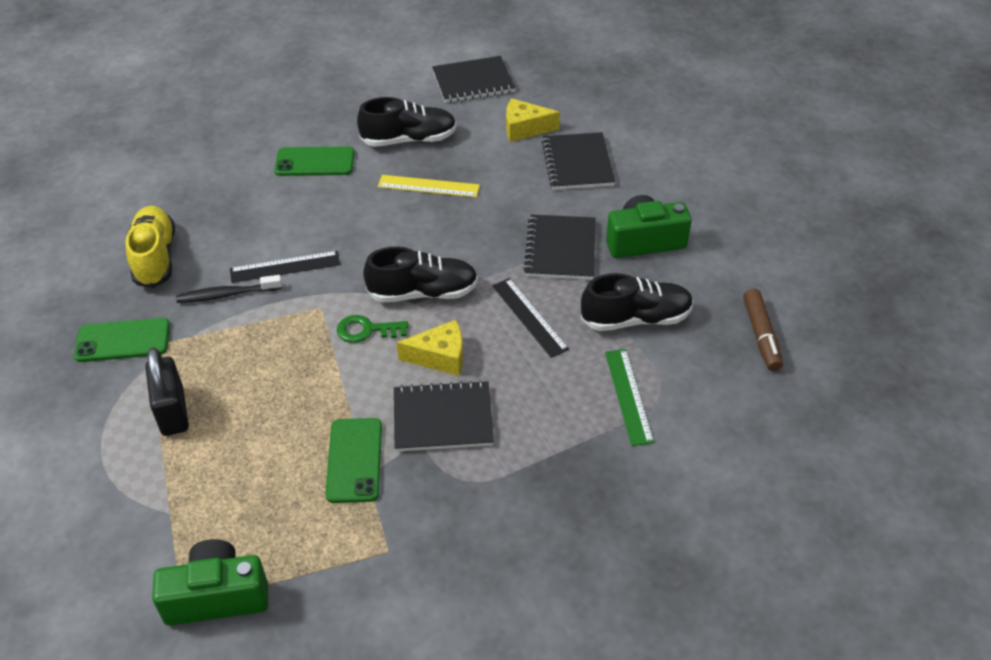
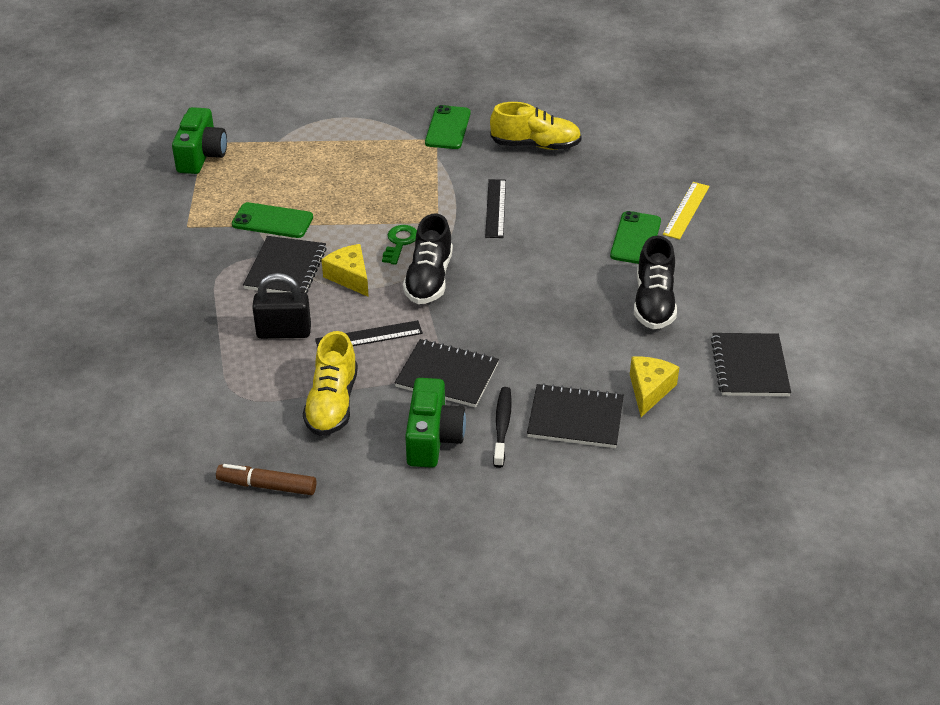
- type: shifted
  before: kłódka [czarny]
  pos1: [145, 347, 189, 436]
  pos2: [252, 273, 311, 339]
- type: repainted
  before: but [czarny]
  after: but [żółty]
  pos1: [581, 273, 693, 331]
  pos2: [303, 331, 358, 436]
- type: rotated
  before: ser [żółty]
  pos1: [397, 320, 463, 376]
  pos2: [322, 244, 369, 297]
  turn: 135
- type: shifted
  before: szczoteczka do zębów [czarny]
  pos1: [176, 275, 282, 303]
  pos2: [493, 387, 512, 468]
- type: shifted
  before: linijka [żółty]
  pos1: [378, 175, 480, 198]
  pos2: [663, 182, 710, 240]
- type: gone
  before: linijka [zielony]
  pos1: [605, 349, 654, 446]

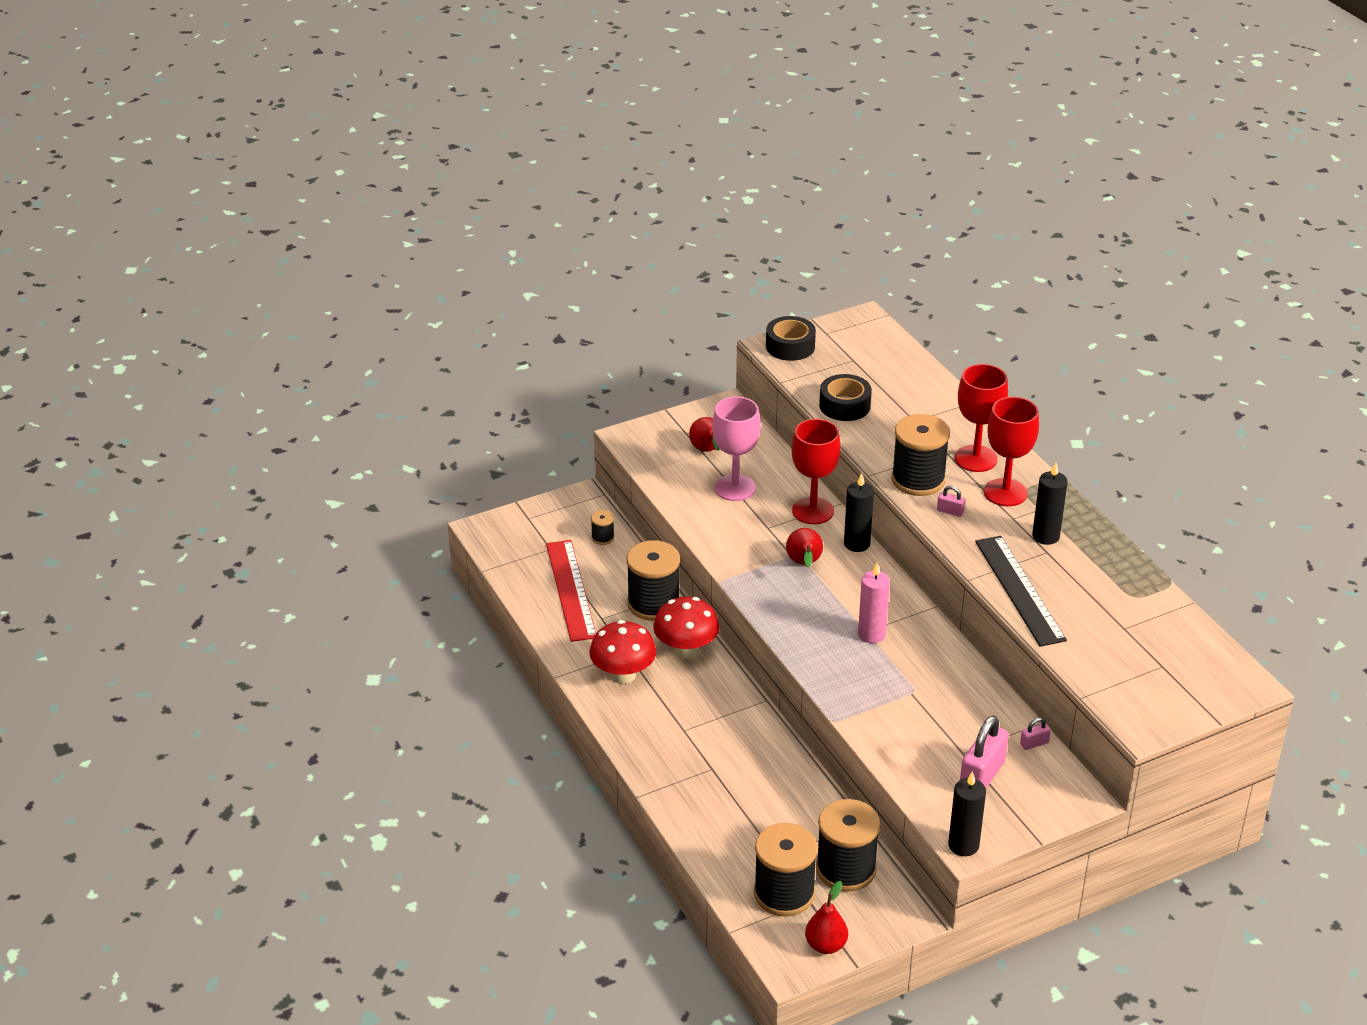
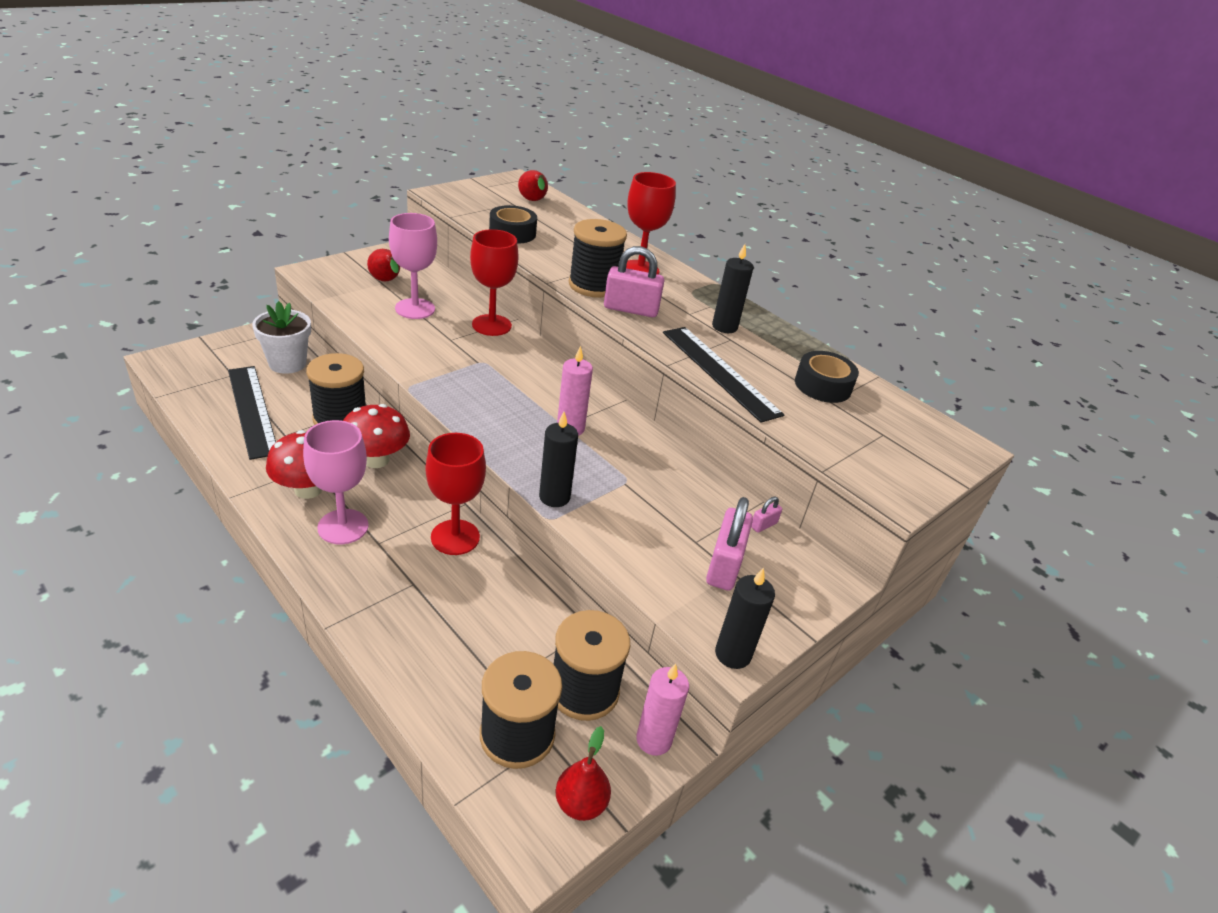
- type: repainted
  before: linijka [czerwony]
  after: linijka [czarny]
  pos1: [546, 540, 596, 642]
  pos2: [228, 366, 276, 460]
- type: swapped
  before: szpulka [czarny]
  after: doniczka [biały]
  pos1: [591, 510, 614, 545]
  pos2: [252, 301, 311, 374]
- type: new
  after: kielich [różowy]
  pos2: [303, 420, 369, 544]
- type: shifted
  before: kielich [czerwony]
  pos1: [984, 397, 1039, 506]
  pos2: [426, 433, 486, 555]
- type: shifted
  before: gruszka [czerwony]
  pos1: [786, 528, 823, 567]
  pos2: [518, 170, 548, 201]
- type: shifted
  before: świeca [czarny]
  pos1: [844, 473, 874, 552]
  pos2: [539, 412, 578, 507]
- type: scaled
  before: kłódka [różowy]
  pos1: [937, 486, 965, 517]
  pos2: [604, 246, 664, 317]
  scale: 2.16
- type: new
  after: świeca [różowy]
  pos2: [636, 664, 689, 756]
- type: shifted
  before: taśma klejąca [czarny]
  pos1: [766, 316, 816, 361]
  pos2: [795, 351, 859, 403]

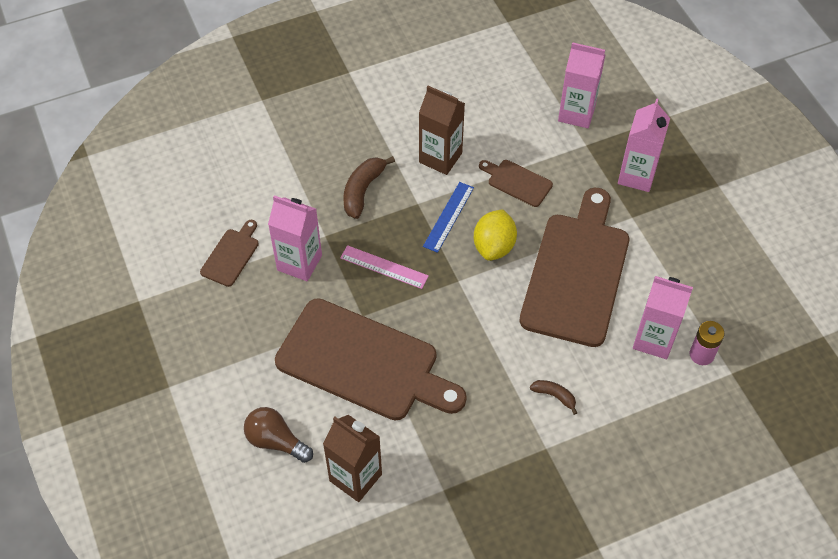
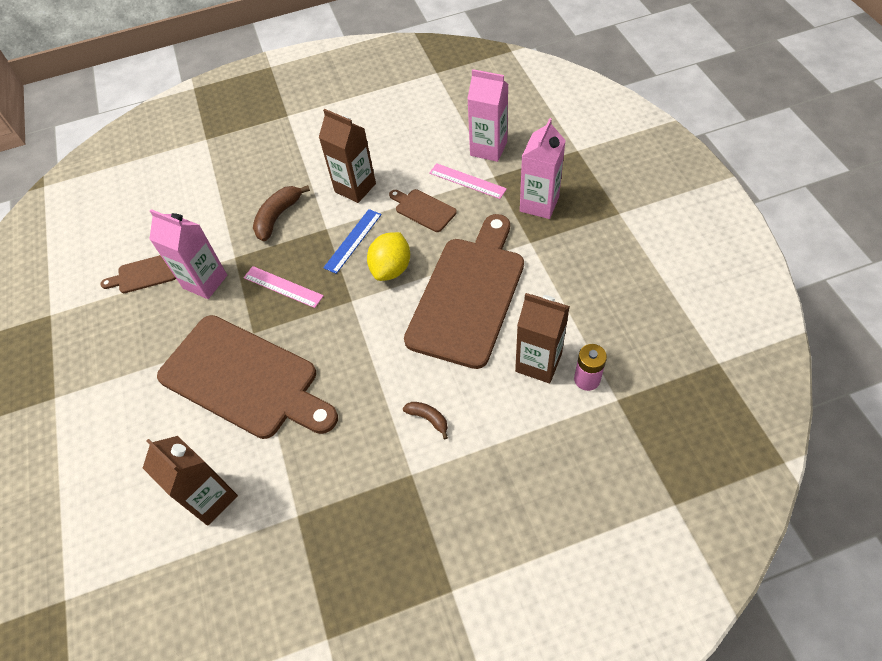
- type: rotated
  before: deska do krojenia [brązowy]
  pos1: [200, 220, 259, 287]
  pos2: [100, 255, 176, 293]
  turn: -135
- type: new
  after: linijka [różowy]
  pos2: [429, 163, 507, 199]
- type: repainted
  before: karton mleka [różowy]
  after: karton mleka [brązowy]
  pos1: [633, 276, 693, 359]
  pos2: [515, 293, 570, 383]
- type: gone
  before: żarówka [brązowy]
  pos1: [244, 407, 313, 463]

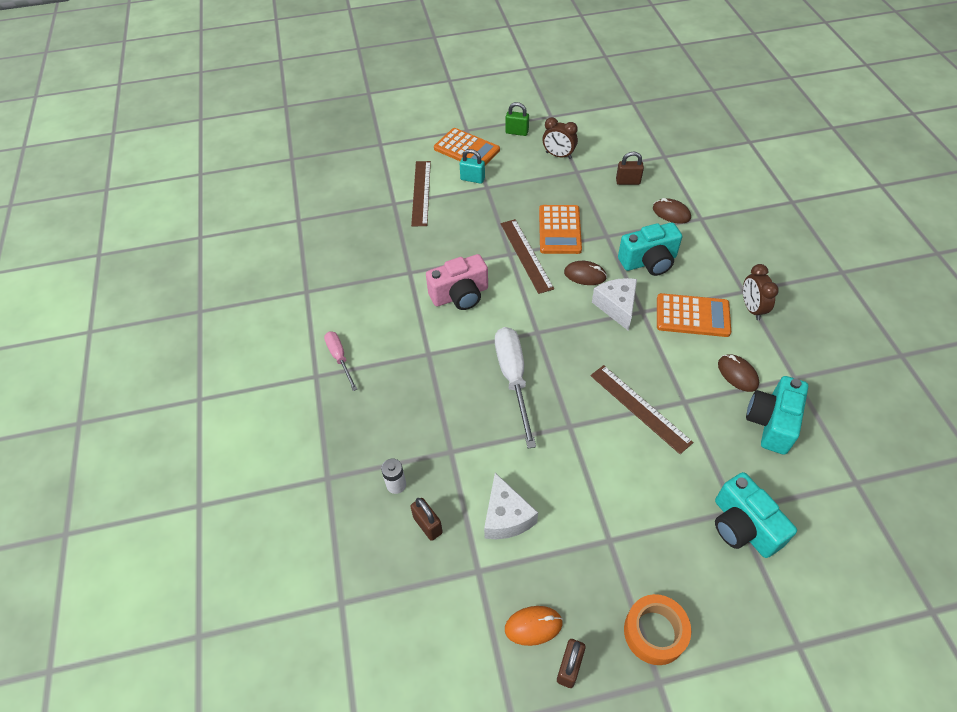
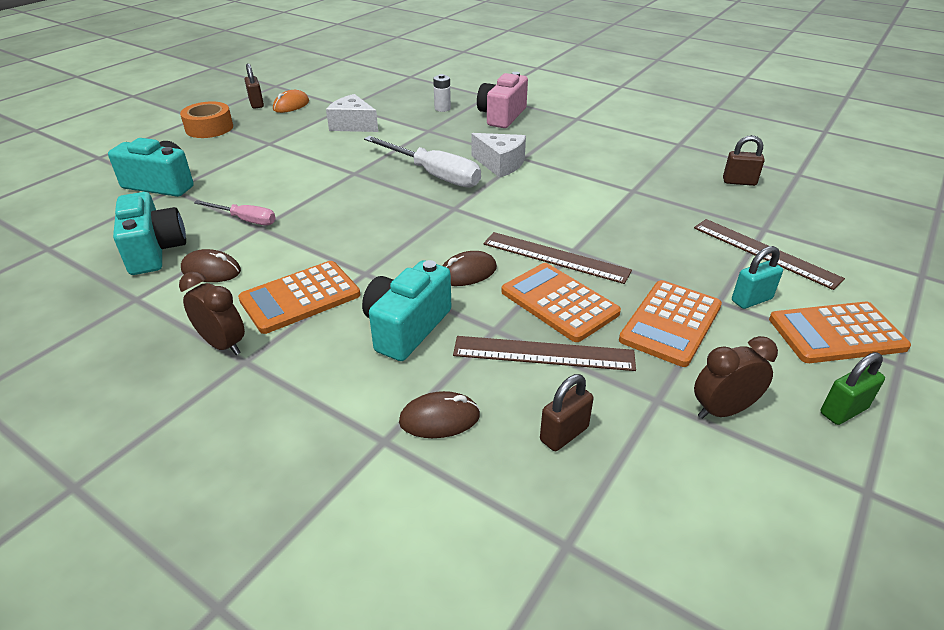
- type: shifted
  before: śrubokręt [różowy]
  pos1: [324, 331, 357, 391]
  pos2: [194, 200, 276, 225]
- type: shifted
  before: linijka [brązowy]
  pos1: [590, 365, 694, 454]
  pos2: [453, 336, 636, 371]
- type: shifted
  before: ser [biały]
  pos1: [592, 278, 637, 331]
  pos2: [471, 133, 526, 178]
- type: shifted
  before: aparat fotograficzny [różowy]
  pos1: [426, 254, 488, 310]
  pos2: [477, 72, 528, 128]
- type: new
  after: kalkulator [pomarańczowy]
  pos2: [619, 280, 722, 367]
- type: shifted
  before: kłódka [brązowy]
  pos1: [410, 498, 443, 541]
  pos2: [723, 135, 765, 186]

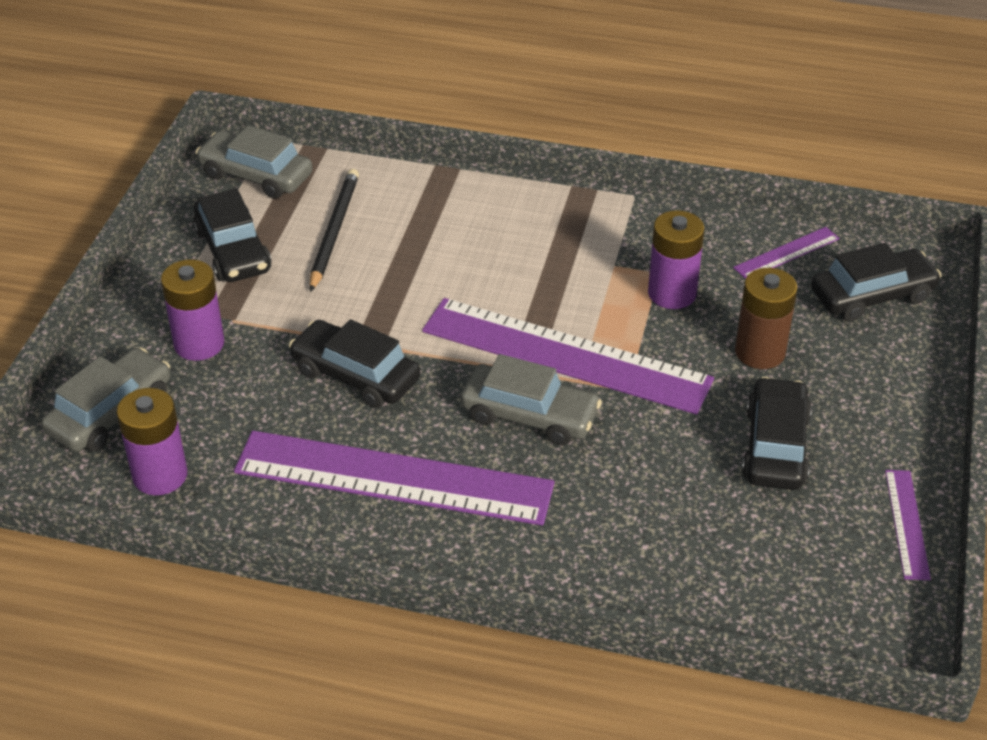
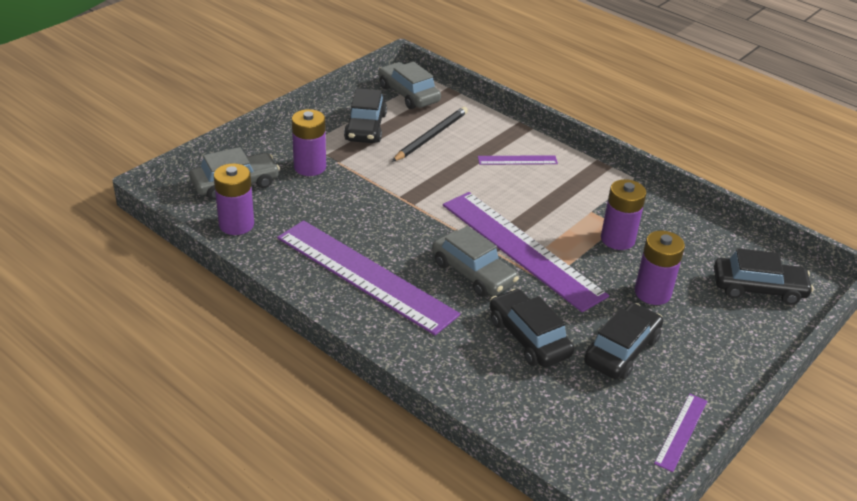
- type: shifted
  before: linijka [fioletowy]
  pos1: [733, 227, 840, 279]
  pos2: [478, 155, 558, 165]
- type: shifted
  before: samochód [czarny]
  pos1: [289, 319, 420, 408]
  pos2: [489, 289, 574, 367]
- type: repainted
  before: bateria [brązowy]
  after: bateria [fioletowy]
  pos1: [735, 268, 798, 369]
  pos2: [635, 231, 685, 305]

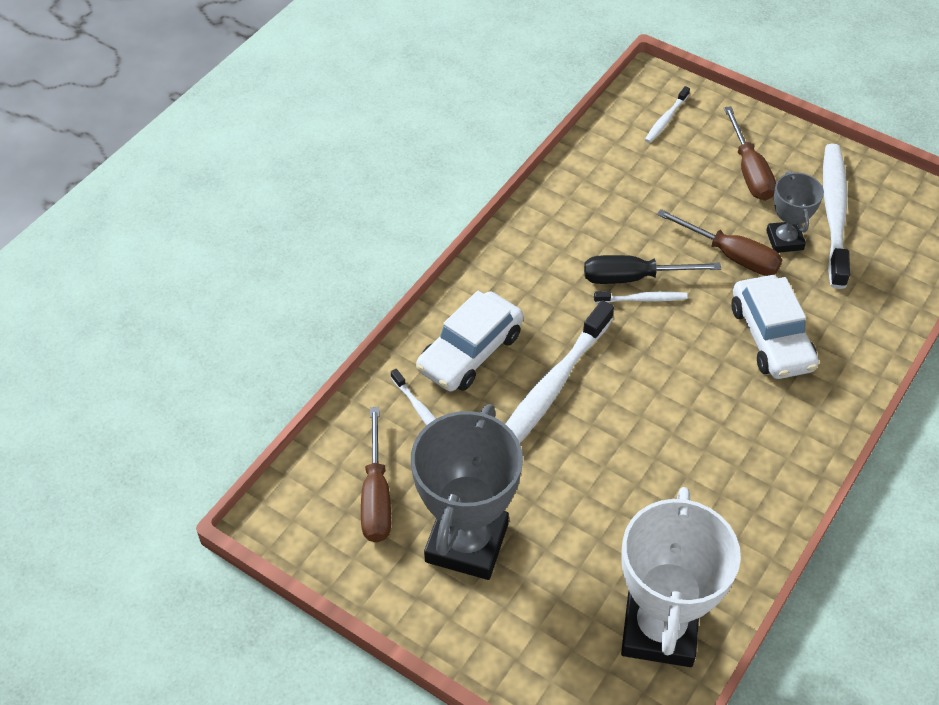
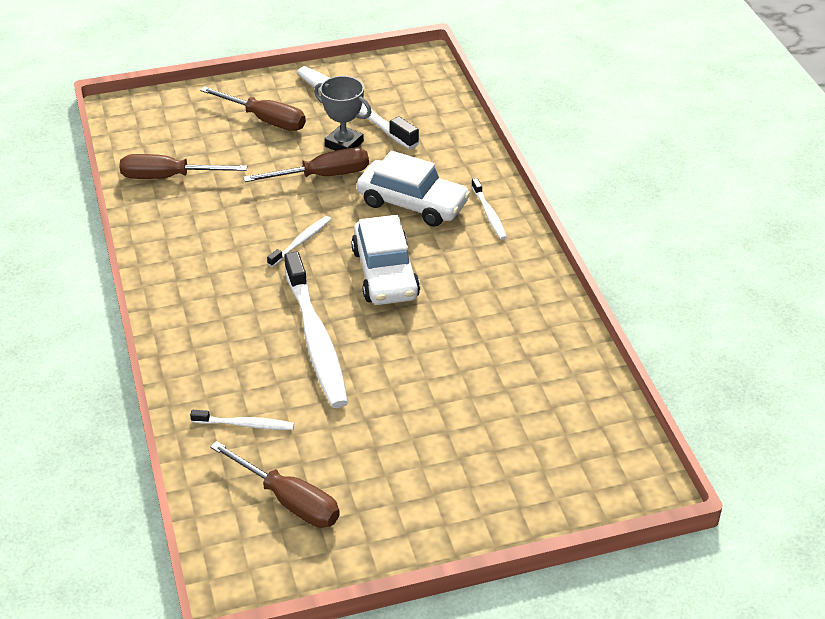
- type: new
  after: śrubokręt [brązowy]
  pos2: [119, 154, 247, 179]
- type: shifted
  before: samochód [biały]
  pos1: [416, 291, 524, 392]
  pos2: [351, 215, 420, 305]
- type: shifted
  before: szczoteczka do zębów [biały]
  pos1: [645, 86, 690, 143]
  pos2: [471, 178, 507, 240]
- type: gone
  before: puchar [szary]
  pos1: [411, 404, 523, 580]
- type: gone
  before: śrubokręt [czarny]
  pos1: [584, 255, 721, 284]
- type: gone
  before: puchar [biały]
  pos1: [621, 487, 741, 667]

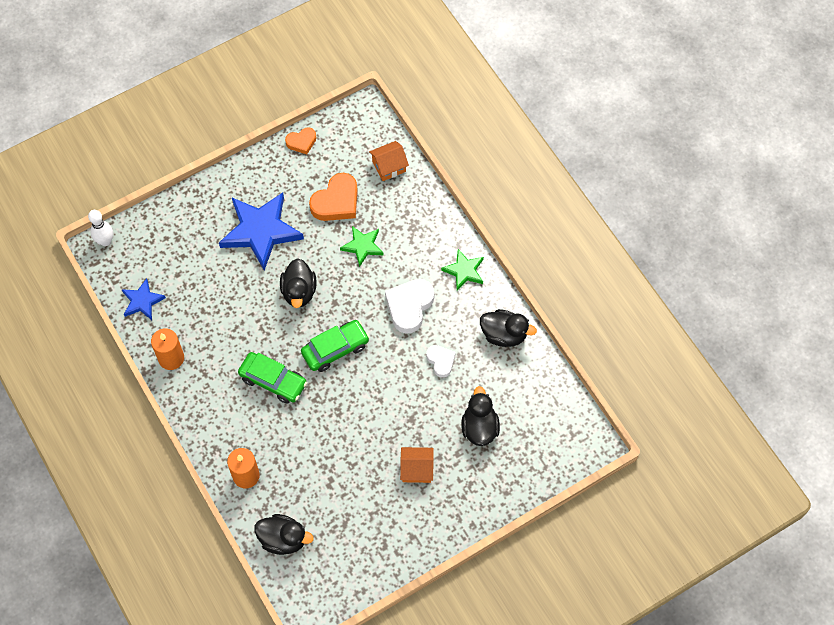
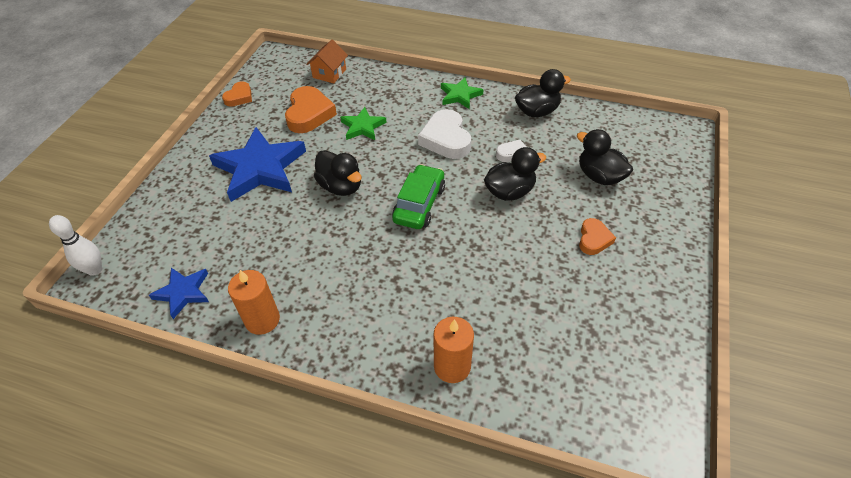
- type: shifted
  before: kaczka [czarny]
  pos1: [254, 514, 314, 555]
  pos2: [484, 147, 546, 201]
- type: swapped
  before: domek [pomarańczowy]
  after: serce [pomarańczowy]
  pos1: [400, 447, 434, 483]
  pos2: [579, 218, 616, 255]
- type: gone
  before: samochód [zielony]
  pos1: [238, 352, 307, 404]

